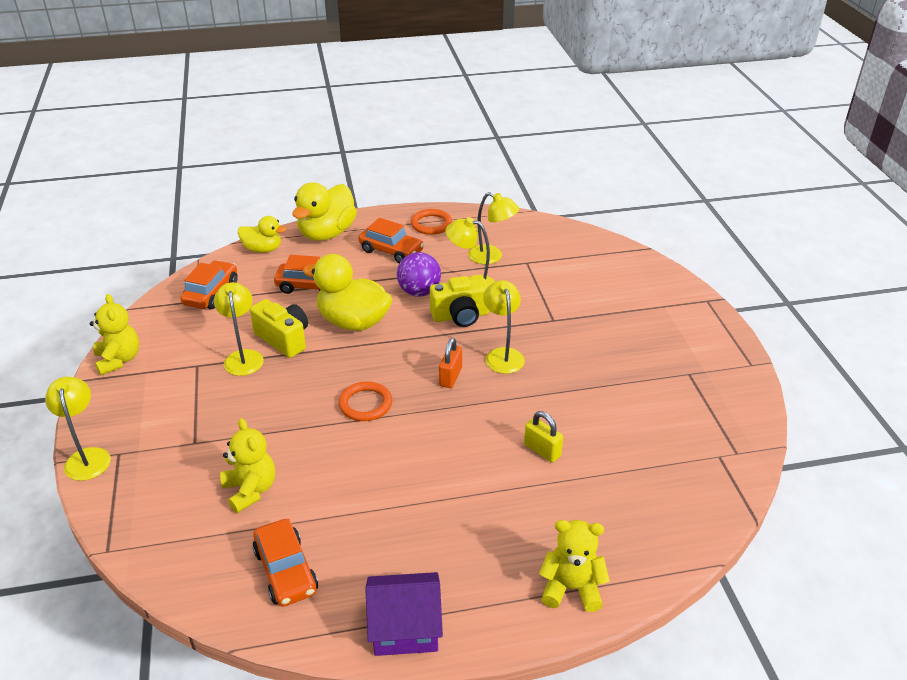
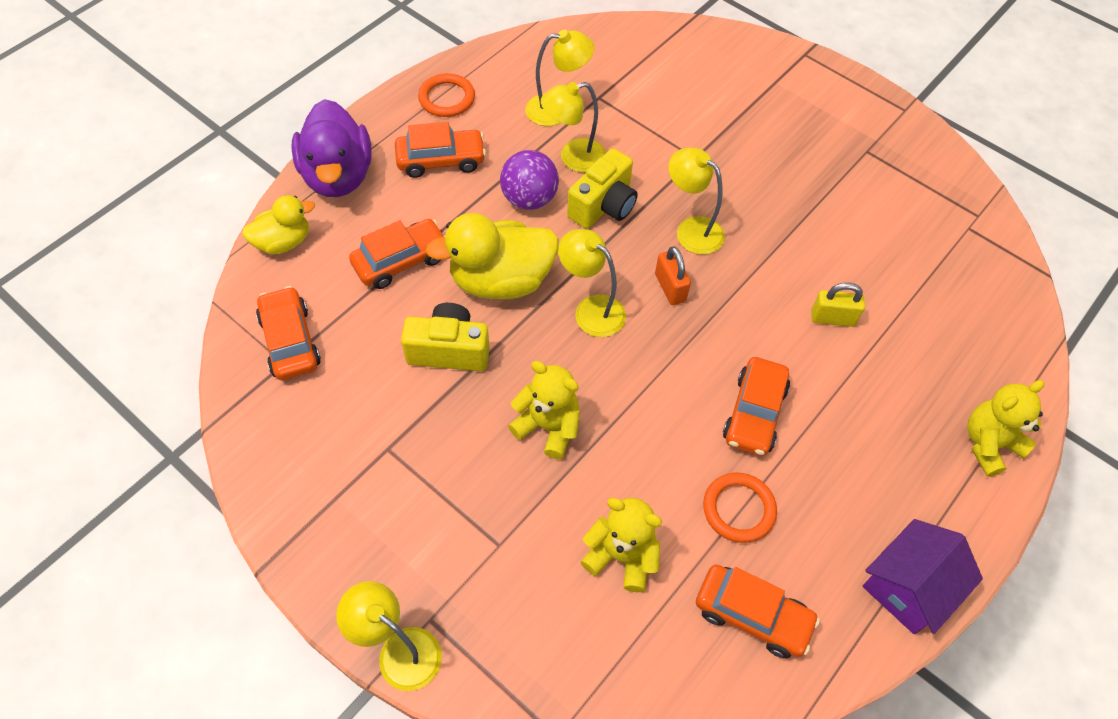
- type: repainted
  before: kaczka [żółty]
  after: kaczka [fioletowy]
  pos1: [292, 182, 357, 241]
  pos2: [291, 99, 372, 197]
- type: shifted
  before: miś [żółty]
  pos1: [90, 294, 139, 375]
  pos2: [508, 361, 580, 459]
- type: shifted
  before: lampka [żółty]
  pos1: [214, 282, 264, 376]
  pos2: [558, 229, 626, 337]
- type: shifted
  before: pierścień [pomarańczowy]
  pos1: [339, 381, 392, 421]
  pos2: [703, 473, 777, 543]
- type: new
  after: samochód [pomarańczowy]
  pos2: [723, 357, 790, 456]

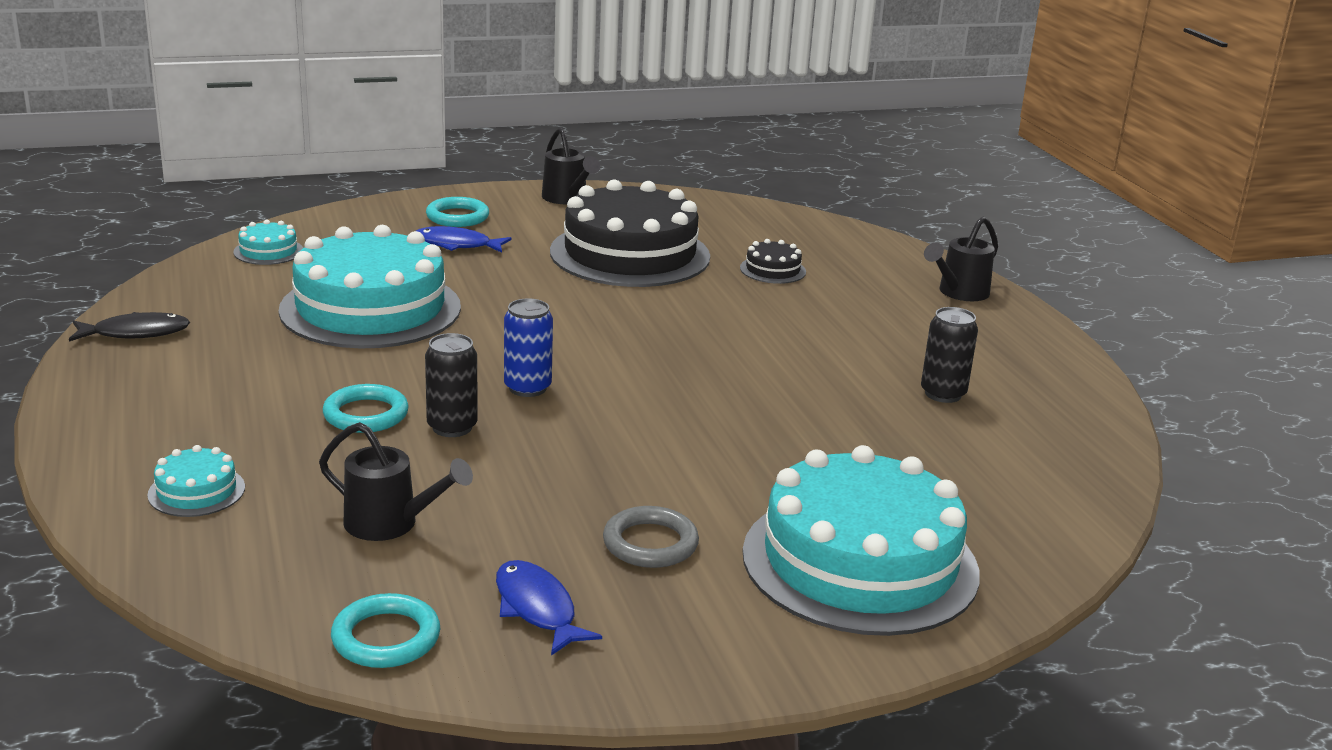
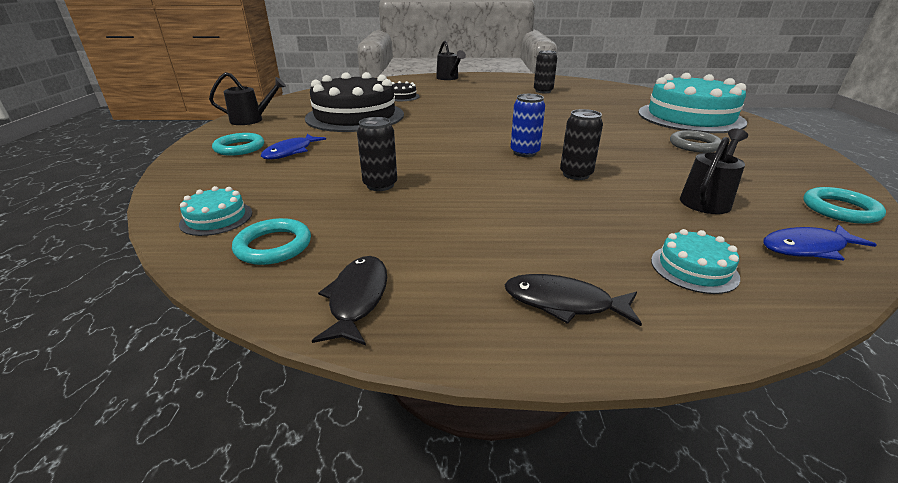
- type: shifted
  before: pierścień [turkusowy]
  pos1: [323, 384, 409, 433]
  pos2: [232, 218, 311, 265]
- type: swapped
  before: tort [turkusowy]
  after: puszka [czarny]
  pos1: [278, 225, 461, 349]
  pos2: [357, 117, 397, 191]
- type: new
  after: ryba [czarny]
  pos2: [504, 274, 642, 326]
- type: shifted
  before: ryba [niebieski]
  pos1: [496, 560, 602, 656]
  pos2: [763, 224, 877, 261]

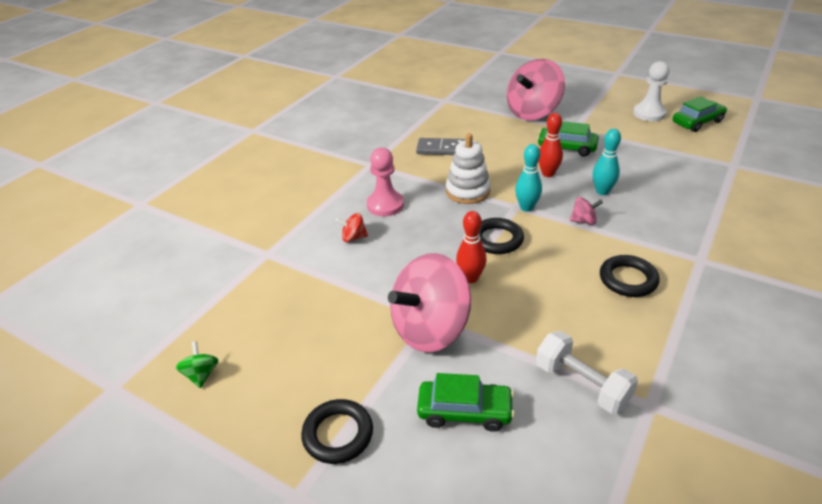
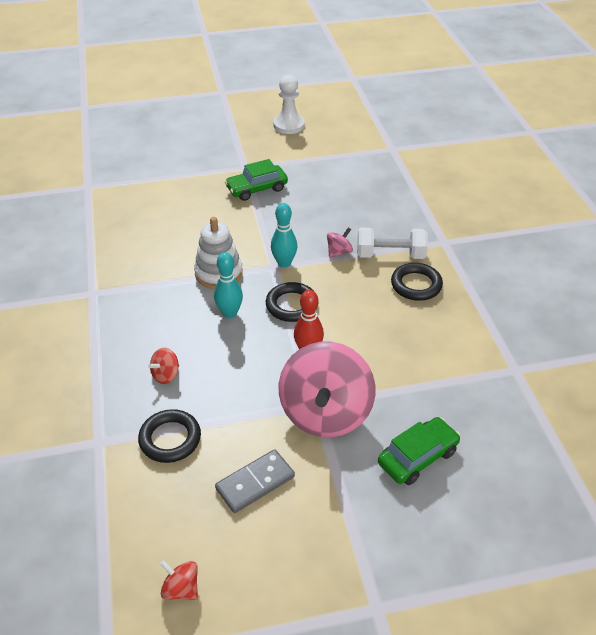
- type: shifted
  before: pierścień [czarny]
  pos1: [301, 399, 373, 464]
  pos2: [138, 409, 201, 463]
- type: repainted
  before: bączek [zielony]
  after: bączek [czerwony]
  pos1: [175, 341, 218, 388]
  pos2: [160, 560, 198, 600]
- type: shifted
  before: kręgiel [turkusowy]
  pos1: [593, 129, 621, 195]
  pos2: [214, 252, 243, 318]
- type: shifted
  before: kostka domina [szary]
  pos1: [416, 138, 465, 155]
  pos2: [215, 449, 295, 513]
- type: shifted
  before: hantel [biały]
  pos1: [536, 331, 638, 414]
  pos2: [357, 228, 428, 259]
- type: gone
  before: pionek [różowy]
  pos1: [367, 148, 404, 216]
- type: gone
  before: bączek [różowy]
  pos1: [507, 59, 565, 120]
- type: gone
  before: kręgiel [czerwony]
  pos1: [538, 113, 563, 177]
- type: gone
  before: samochód [zielony]
  pos1: [672, 96, 727, 132]

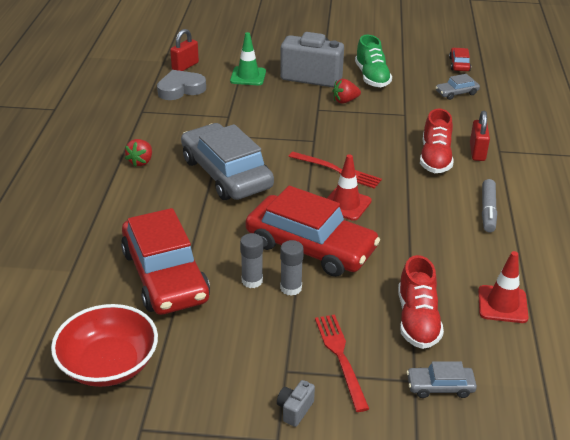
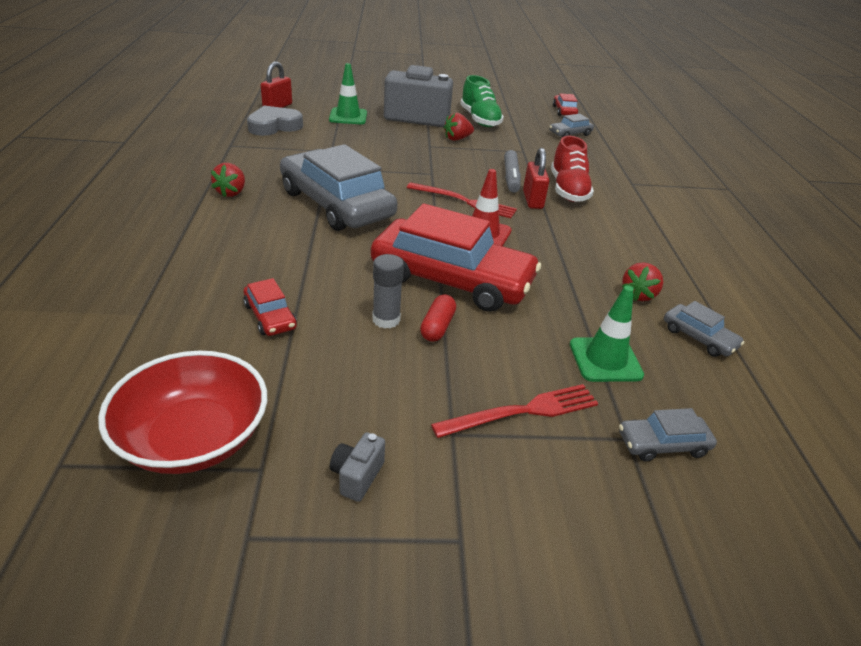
- type: scaled
  before: samochód [czerwony]
  pos1: [121, 208, 210, 315]
  pos2: [243, 278, 297, 336]
  scale: 0.43
- type: shifted
  before: aparat fotograficzny [szary]
  pos1: [277, 380, 315, 427]
  pos2: [330, 432, 385, 502]
- type: swapped
  before: klej w sztyfcie [szary]
  after: kapsułka [czerwony]
  pos1: [280, 240, 304, 296]
  pos2: [420, 294, 456, 342]
- type: rotated
  before: widelec [czerwony]
  pos1: [315, 314, 369, 412]
  pos2: [431, 384, 598, 438]
  turn: 90
- type: shifted
  before: flamaster [szary]
  pos1: [482, 179, 497, 232]
  pos2: [504, 150, 521, 193]
- type: shifted
  before: kłódka [czerwony]
  pos1: [470, 111, 490, 161]
  pos2: [523, 148, 549, 209]
- type: swapped
  before: but [czerwony]
  after: pachołek [zielony]
  pos1: [398, 255, 444, 349]
  pos2: [570, 285, 644, 382]
- type: new
  after: truskawka [czerwony]
  pos2: [622, 262, 663, 301]
- type: swapped
  before: pachołek [czerwony]
  after: samochód [szary]
  pos1: [478, 251, 529, 323]
  pos2: [664, 301, 744, 357]

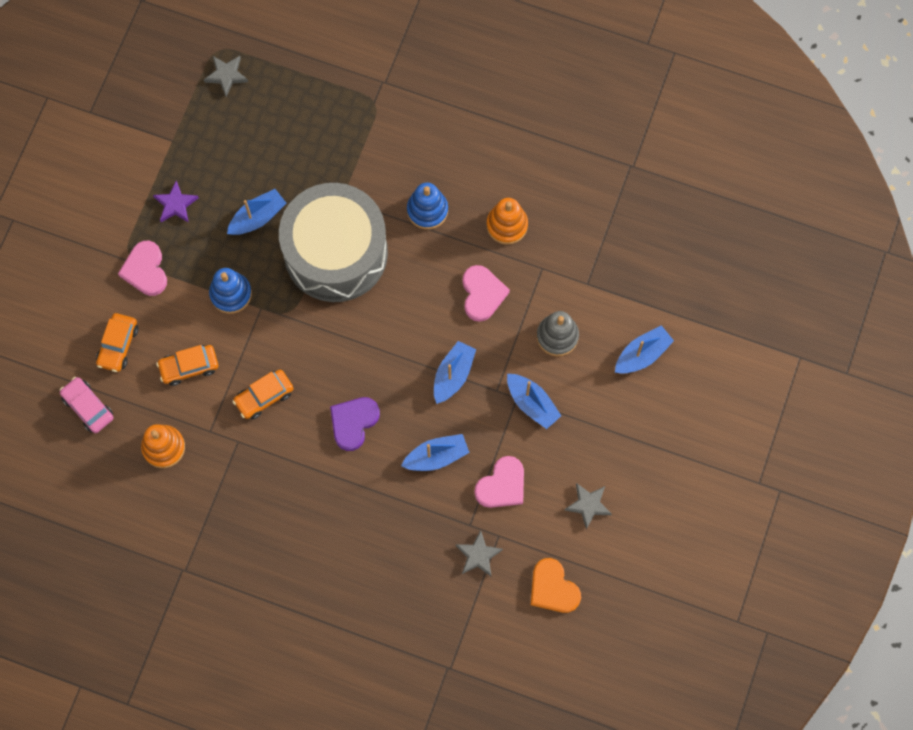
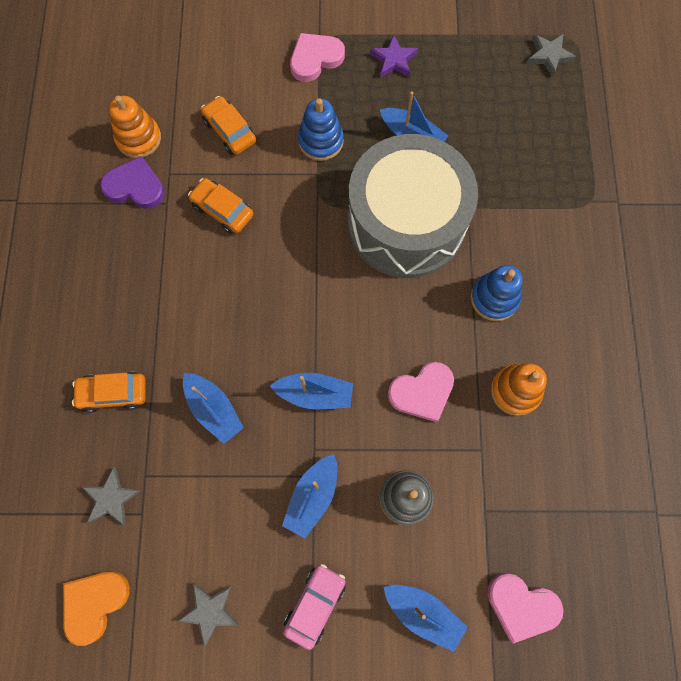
- type: shifted
  before: samochód [pomarańczowy]
  pos1: [96, 313, 139, 372]
  pos2: [72, 372, 146, 413]
- type: shifted
  before: serce [fioletowy]
  pos1: [330, 397, 380, 451]
  pos2: [100, 156, 165, 209]
- type: shifted
  before: samochód [różowy]
  pos1: [59, 377, 113, 433]
  pos2: [283, 564, 346, 650]
- type: shifted
  before: serce [różowy]
  pos1: [474, 456, 524, 508]
  pos2: [487, 573, 564, 644]

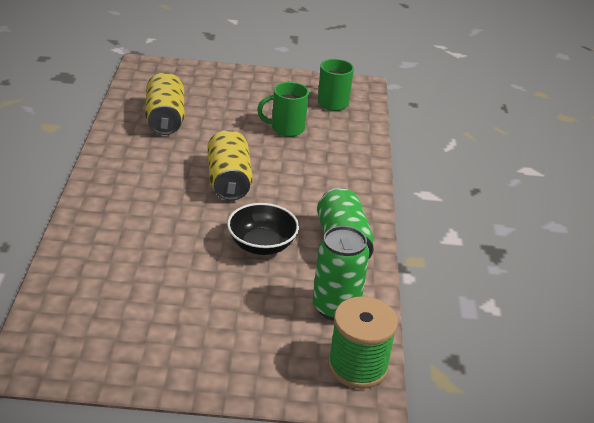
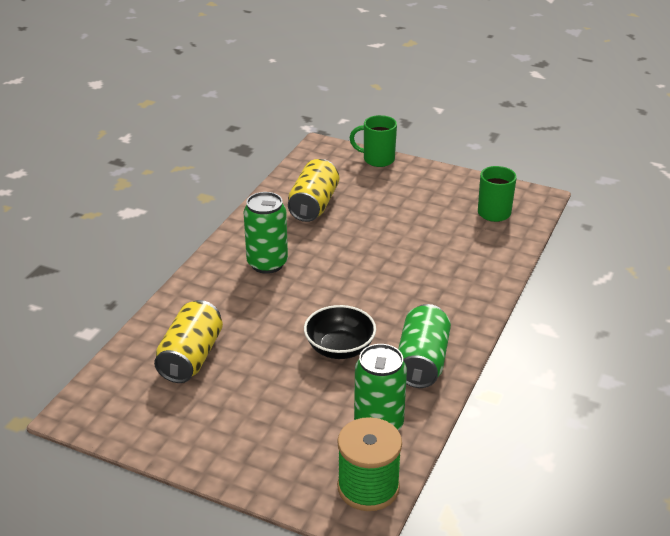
- type: shifted
  before: puszka [żółty]
  pos1: [207, 130, 253, 200]
  pos2: [154, 300, 223, 383]
- type: new
  after: puszka [zielony]
  pos2: [244, 192, 288, 274]
- type: shifted
  before: kubek [zielony]
  pos1: [257, 82, 309, 137]
  pos2: [350, 115, 397, 167]

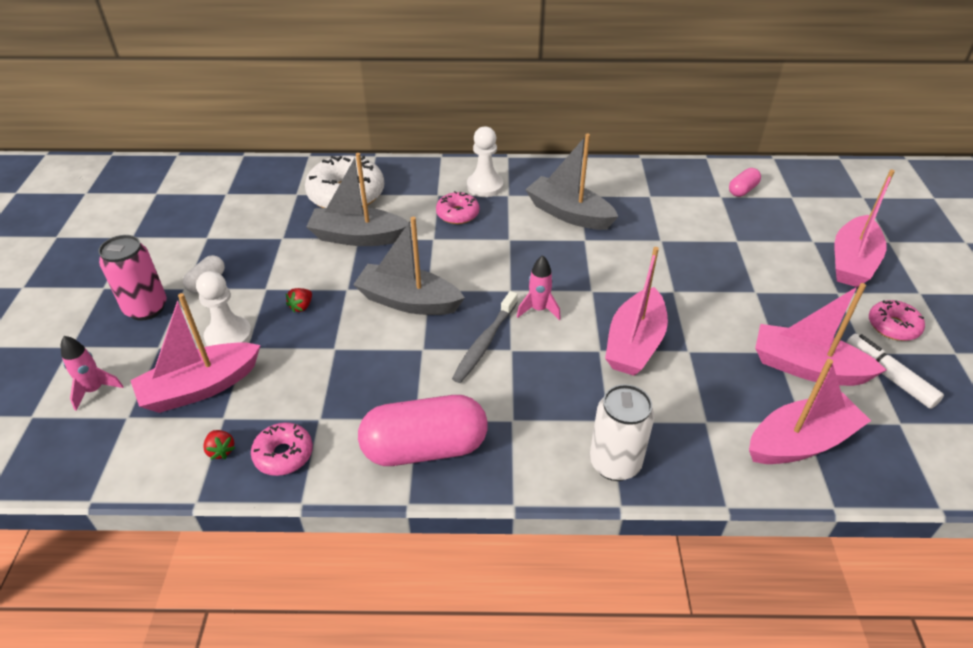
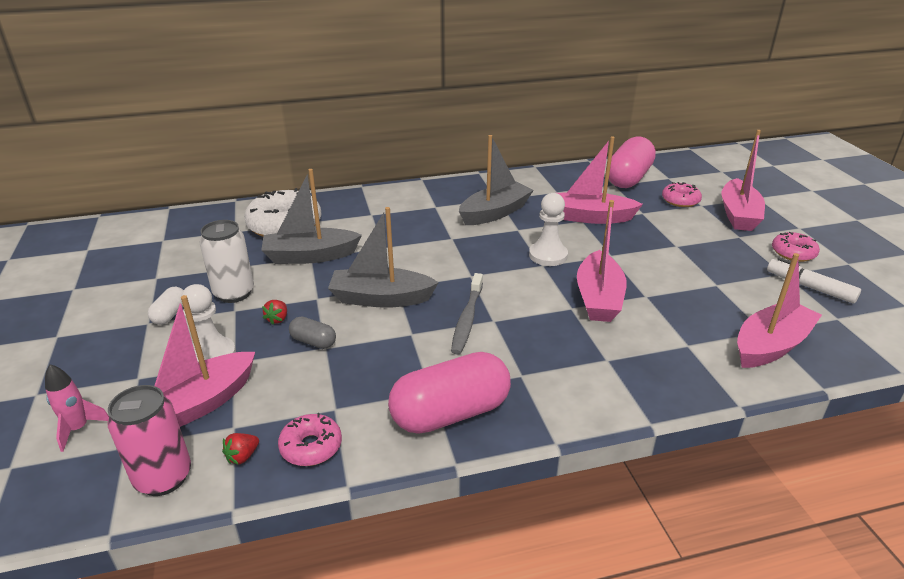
- type: shifted
  before: puszka [różowy]
  pos1: [98, 235, 167, 321]
  pos2: [107, 385, 191, 496]
- type: shifted
  before: puszka [biały]
  pos1: [590, 384, 654, 481]
  pos2: [200, 220, 254, 303]
- type: rotated
  before: truskawka [czerwony]
  pos1: [203, 430, 235, 460]
  pos2: [222, 433, 259, 465]
  turn: 90
- type: new
  after: kapsułka [szary]
  pos2: [289, 316, 336, 349]
- type: rotated
  before: łódka [szary]
  pos1: [525, 134, 618, 230]
  pos2: [459, 135, 534, 225]
  turn: 120
- type: shifted
  before: pionek [biały]
  pos1: [467, 126, 503, 197]
  pos2: [529, 193, 568, 266]
- type: shifted
  before: łódka [różowy]
  pos1: [755, 283, 886, 386]
  pos2: [557, 136, 643, 224]
- type: scaled
  before: kapsułka [różowy]
  pos1: [729, 168, 761, 197]
  pos2: [609, 136, 656, 188]
  scale: 2.15
- type: shifted
  before: donut [różowy]
  pos1: [436, 191, 479, 224]
  pos2: [662, 182, 702, 207]
- type: gone
  before: rakieta [różowy]
  pos1: [517, 255, 561, 320]

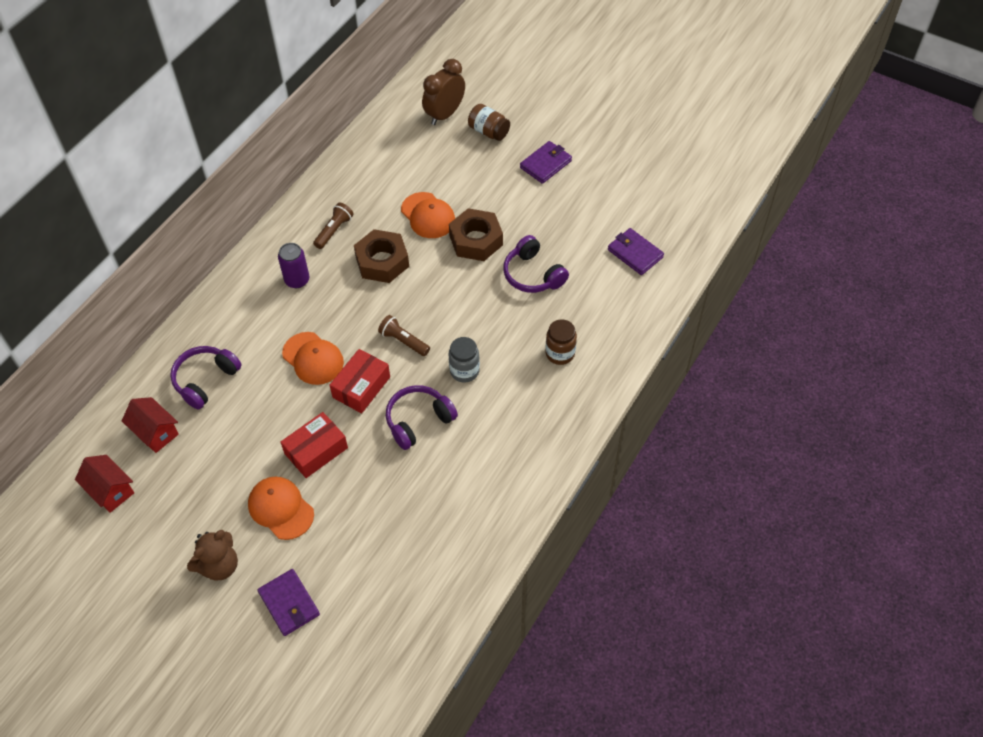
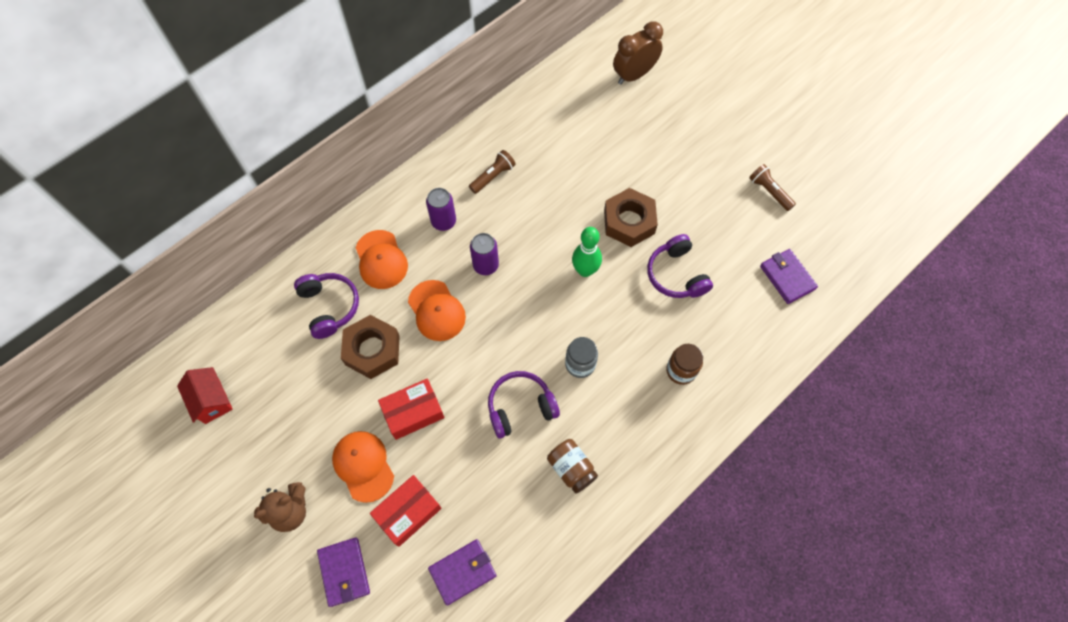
- type: rotated
  before: słuchawki [fioletowy]
  pos1: [170, 346, 242, 410]
  pos2: [294, 273, 359, 339]
  turn: 105
- type: shifted
  before: nakrętka [brązowy]
  pos1: [354, 229, 409, 283]
  pos2: [341, 315, 400, 379]
- type: shifted
  before: czapka [pomarańczowy]
  pos1: [401, 192, 455, 238]
  pos2: [355, 230, 408, 289]
- type: shifted
  before: pudełko [czerwony]
  pos1: [330, 349, 390, 413]
  pos2: [370, 475, 442, 547]
- type: shifted
  before: portfel [fioletowy]
  pos1: [520, 141, 572, 184]
  pos2: [428, 539, 497, 606]
- type: new
  after: puszka [fioletowy]
  pos2: [470, 233, 499, 275]
- type: shifted
  before: słoik [brązowy]
  pos1: [468, 104, 510, 141]
  pos2: [547, 439, 598, 494]
- type: new
  after: kręgiel [zielony]
  pos2: [572, 227, 602, 277]
- type: shifted
  before: latarka [brązowy]
  pos1: [378, 315, 430, 356]
  pos2: [749, 164, 796, 211]
- type: gone
  before: domek [czerwony]
  pos1: [122, 397, 179, 453]

